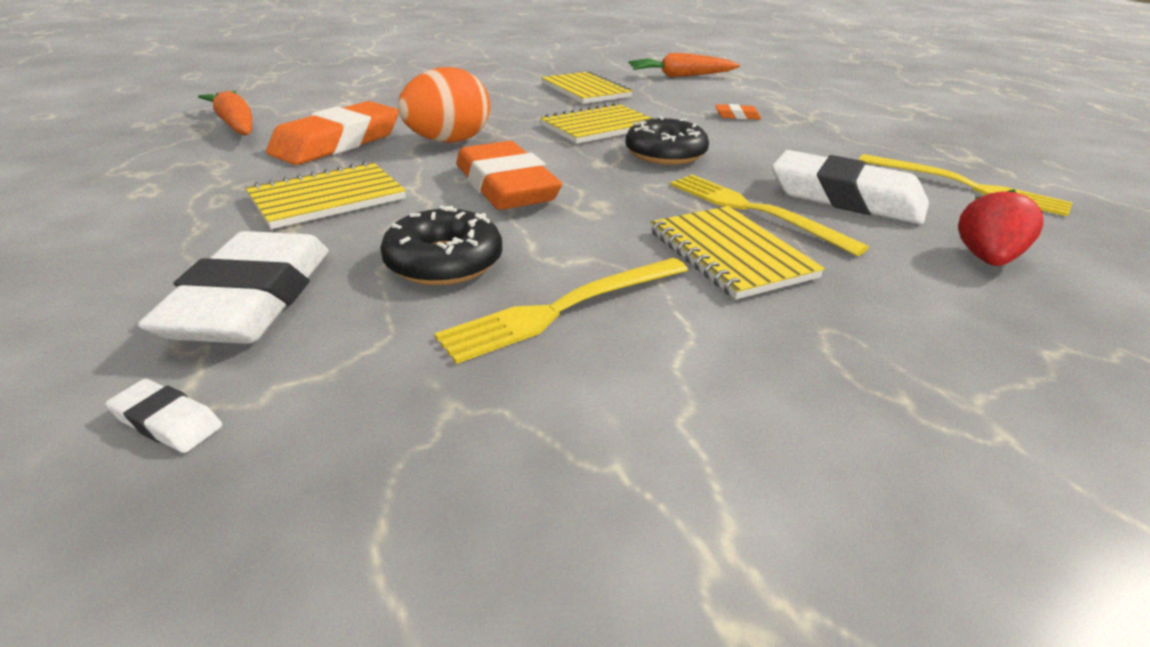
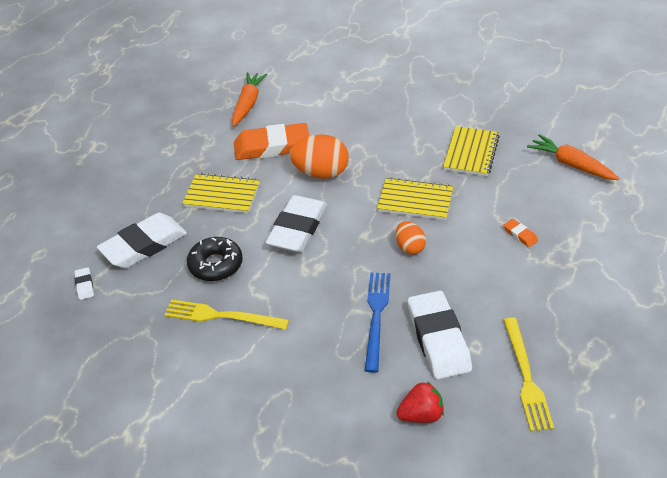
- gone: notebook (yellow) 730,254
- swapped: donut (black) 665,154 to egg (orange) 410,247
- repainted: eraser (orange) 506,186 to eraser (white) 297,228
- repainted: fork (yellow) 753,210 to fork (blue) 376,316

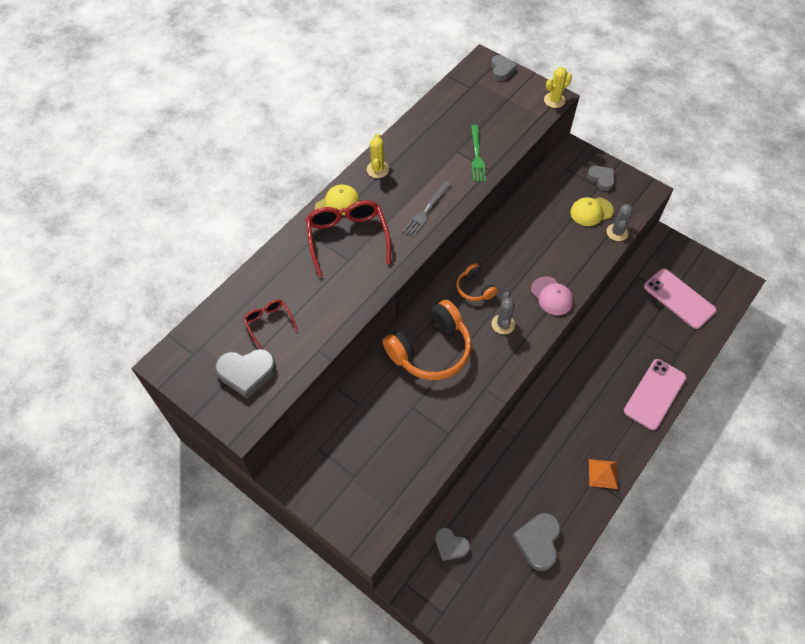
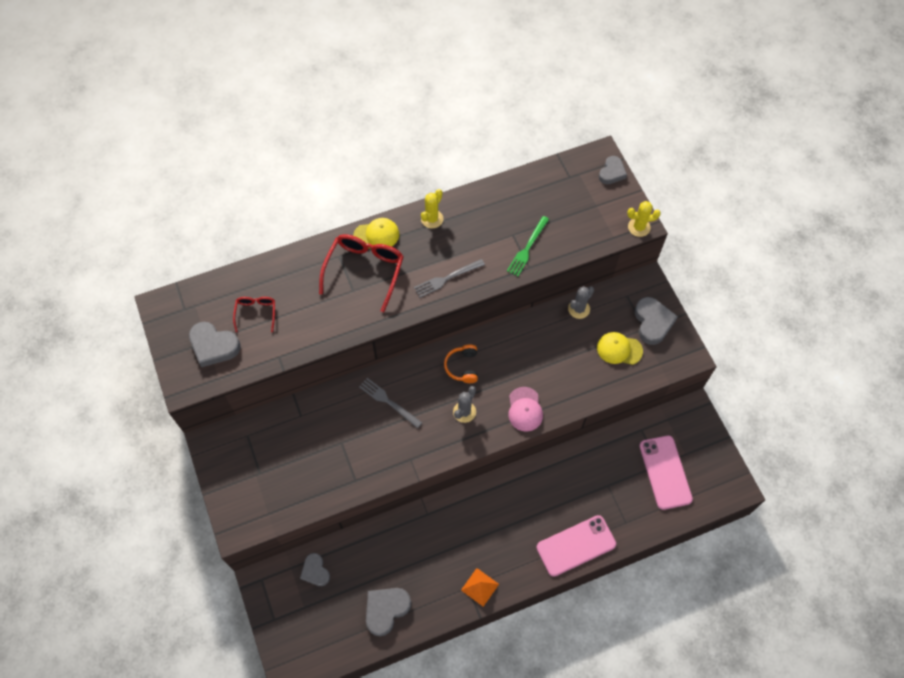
- shifted: cactus (grey) 617,232 to 579,309
- swapped: headphones (orange) 431,350 to fork (grey) 388,402
- scaled: heart (grey) 601,179 = 652,322 x1.52

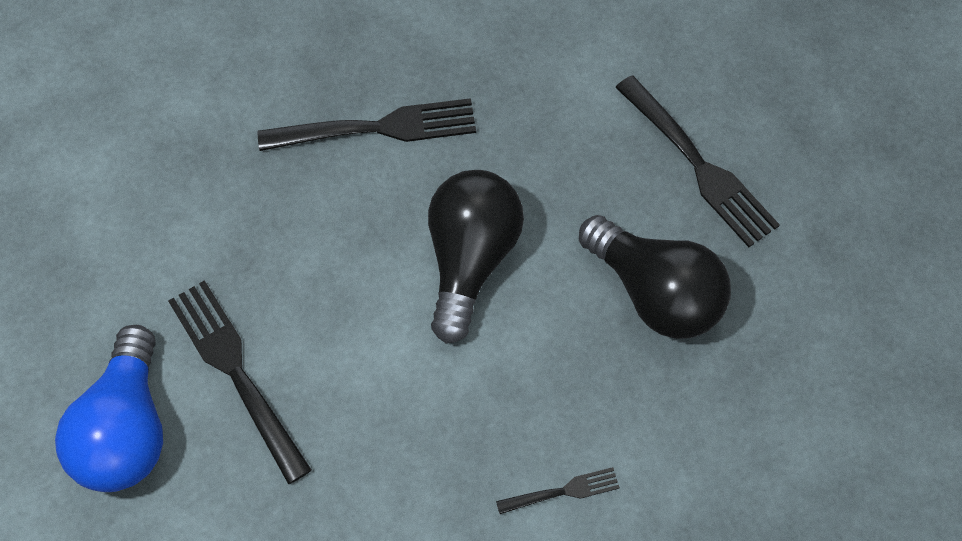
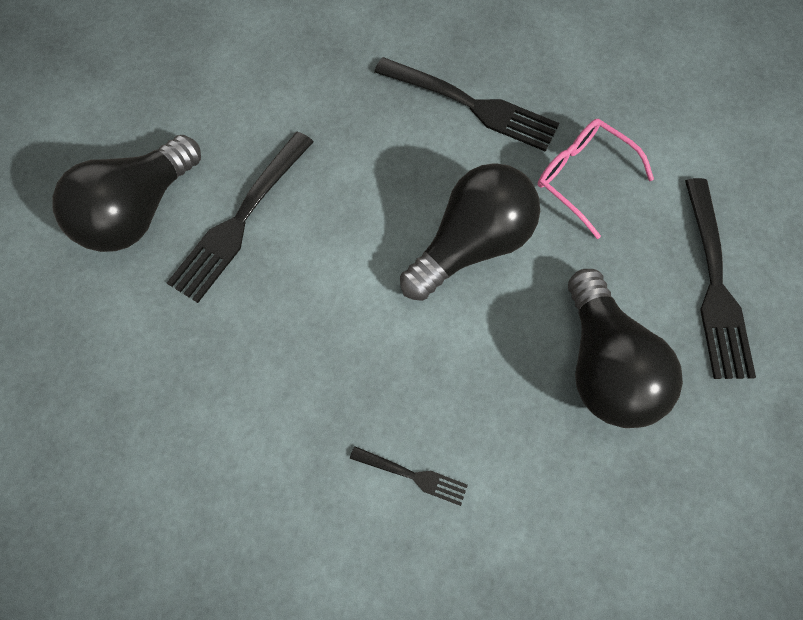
- new: glasses (pink) 583,178
- repainted: light bulb (blue) 127,430 to light bulb (black) 138,211
- rotated: fork (black) 236,373 = 240,220 150 degrees counterclockwise

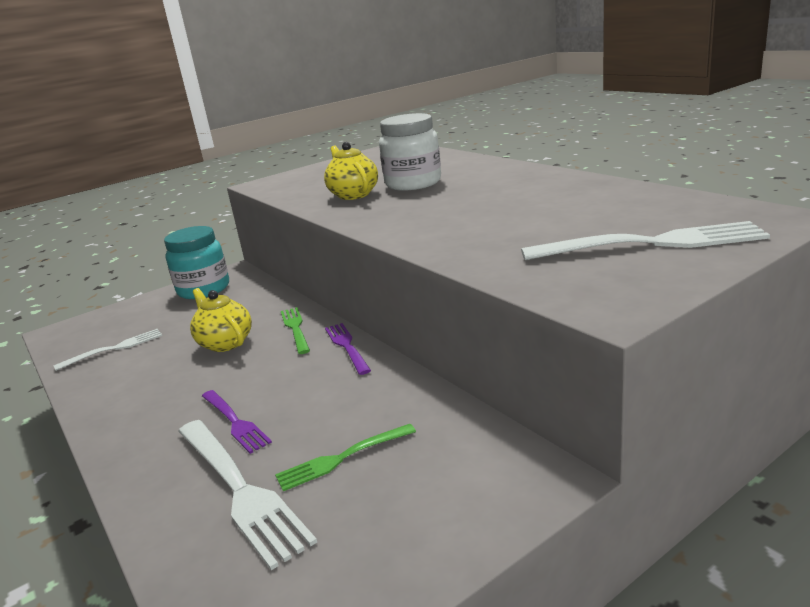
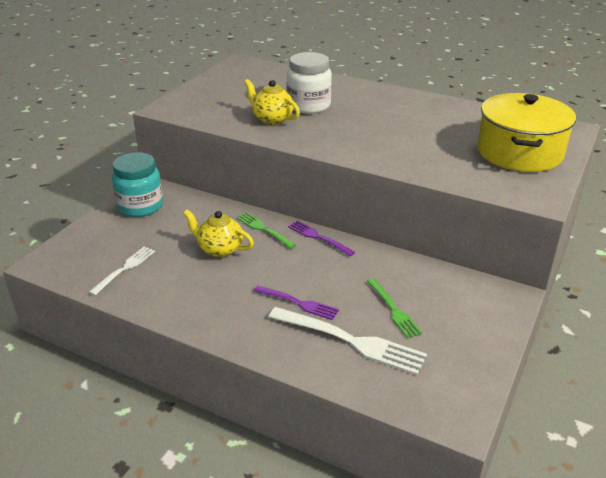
- swapped: fork (white) 650,243 to pot (yellow) 519,152
- rotated: fork (green) 342,458 = 393,309 60 degrees counterclockwise

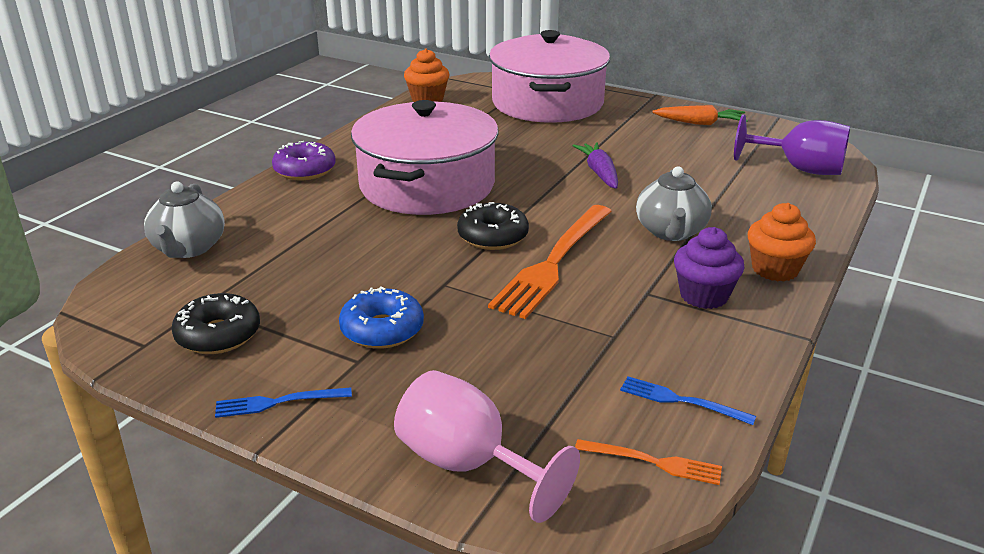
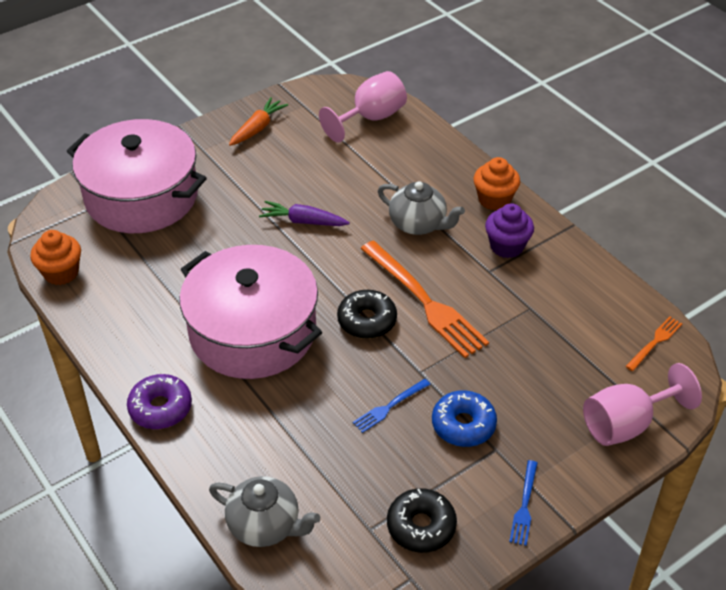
- shifted: fork (blue) 681,401 to 389,407
- repainted: goblet (purple) 800,169 to goblet (pink) 371,118

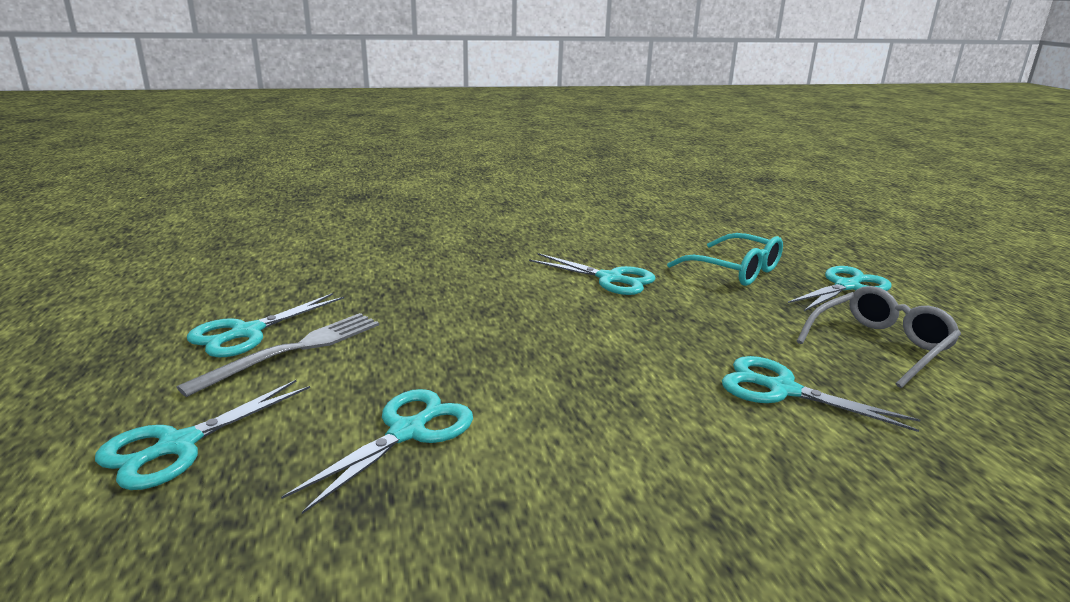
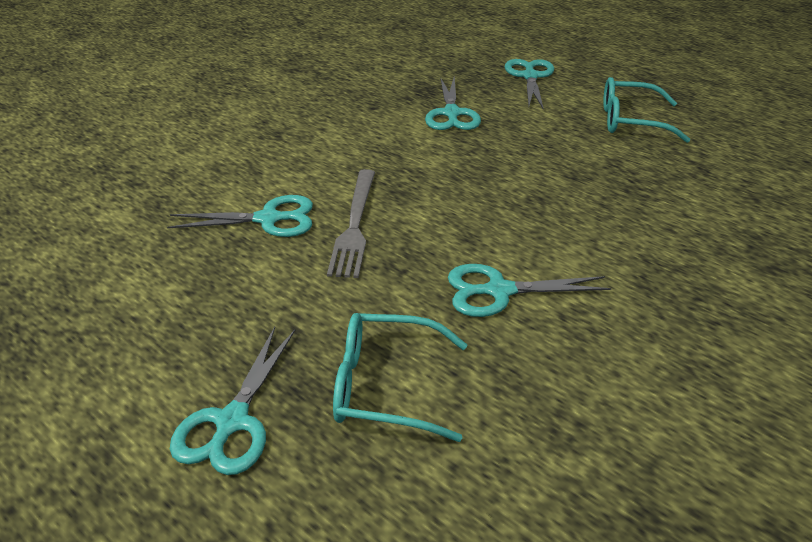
- gone: glasses (grey) 880,346
- shifted: fork (grey) 293,350 to 355,225
- swapped: scissors (turquoise) 246,332 to glasses (turquoise) 631,121

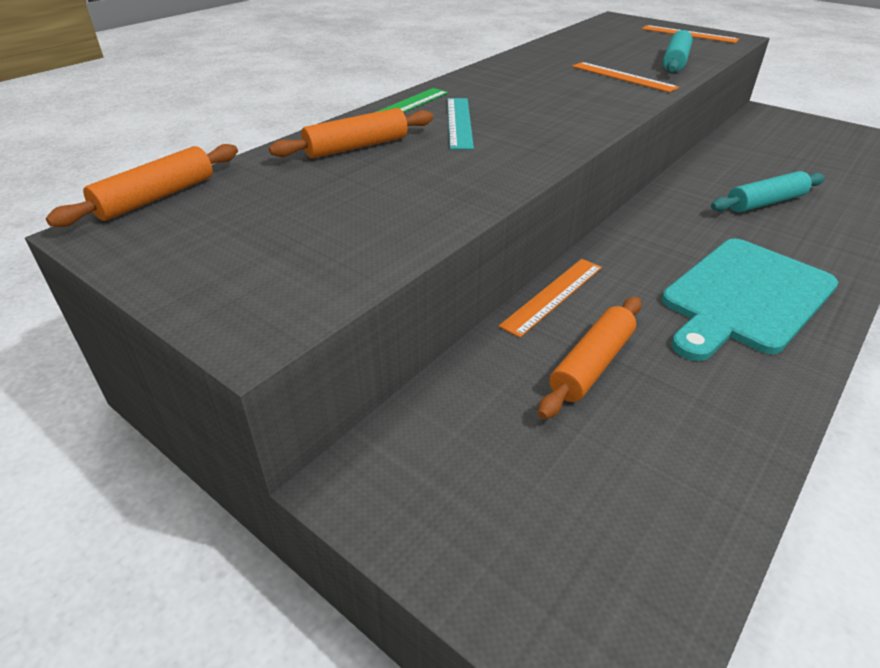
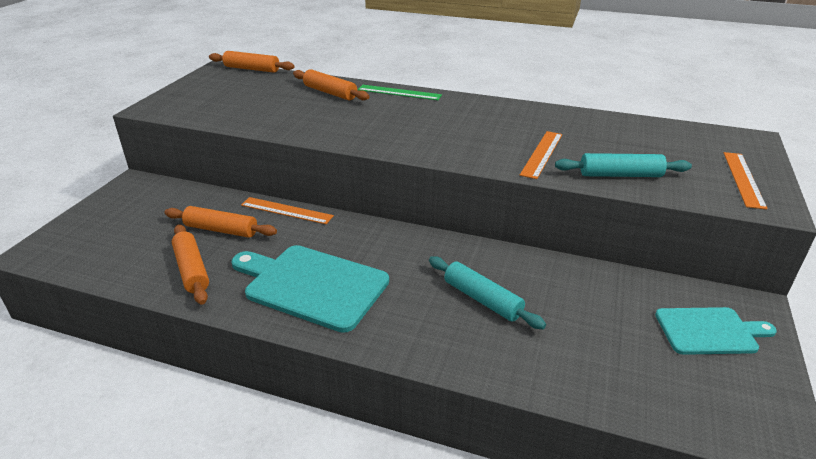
- gone: ruler (turquoise) 459,122
- new: rolling pin (orange) 191,270
- new: cutting board (turquoise) 709,331

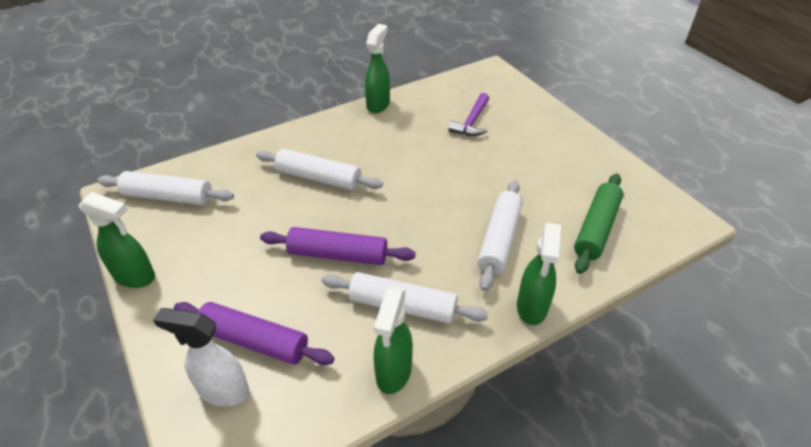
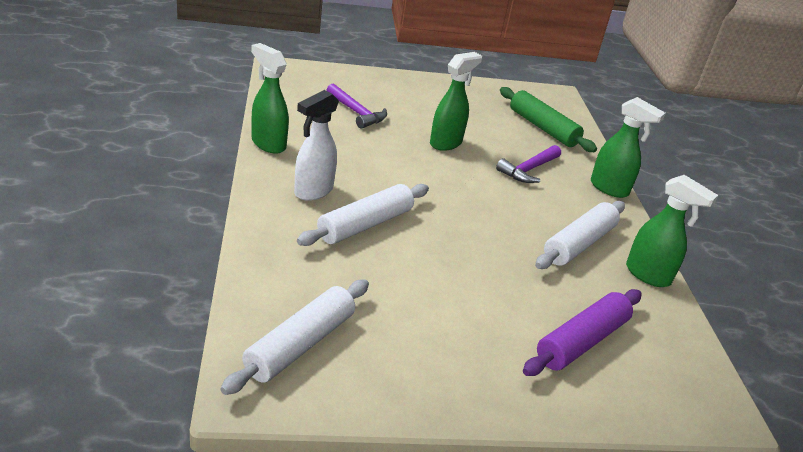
- gone: rolling pin (purple) 338,254
- shifted: spray bottle (green) 135,277 to 446,143
- shifted: spray bottle (white) 223,391 to 313,191
- swapped: rolling pin (white) 499,240 to hammer (purple) 528,170

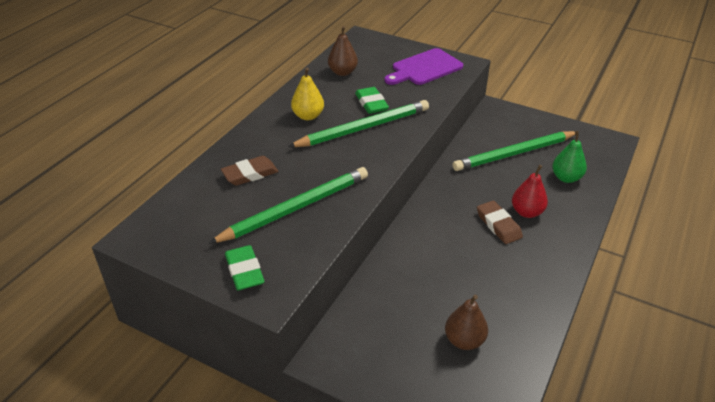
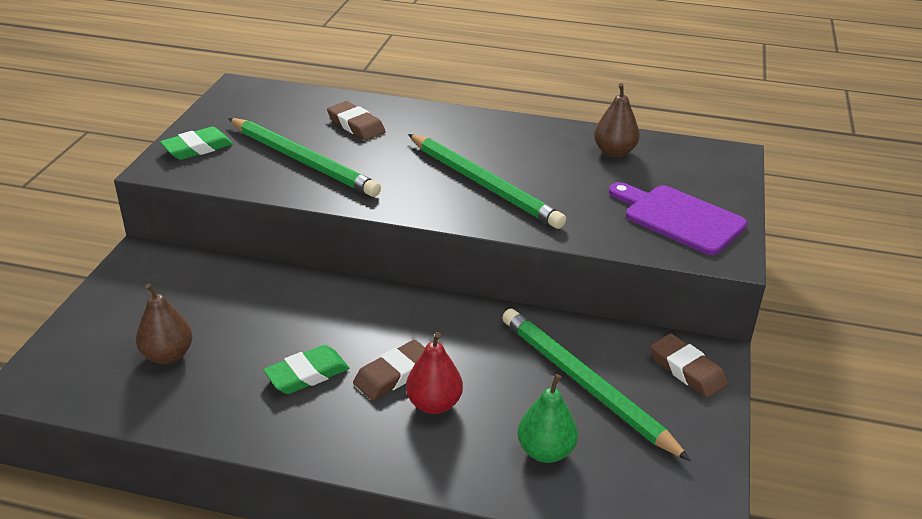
- gone: pear (yellow) 308,116
- new: eraser (brown) 687,370
- shifted: eraser (green) 371,103 to 307,374

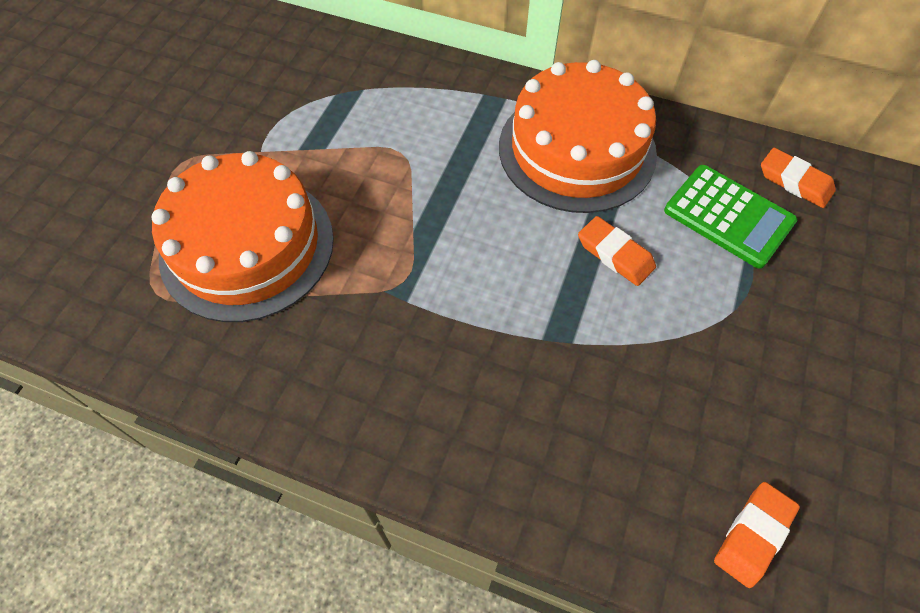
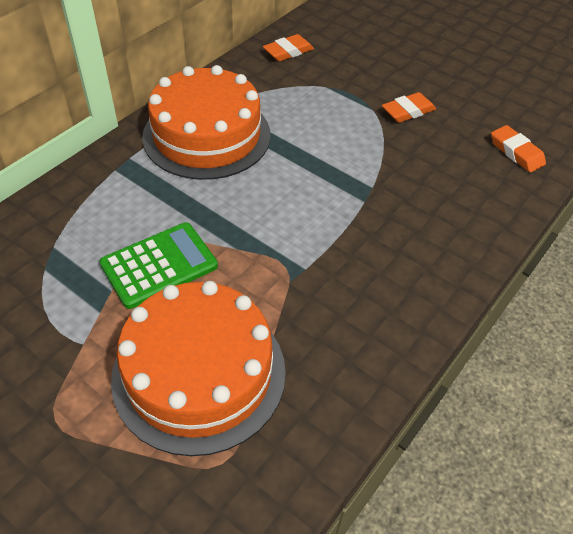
- shifted: eraser (orange) 615,254 to 408,111
- shifted: calculator (green) 728,216 to 159,265

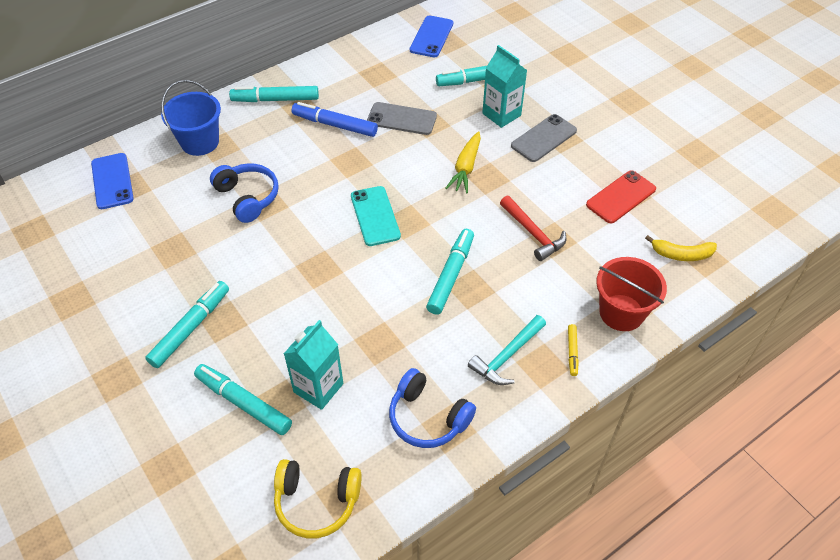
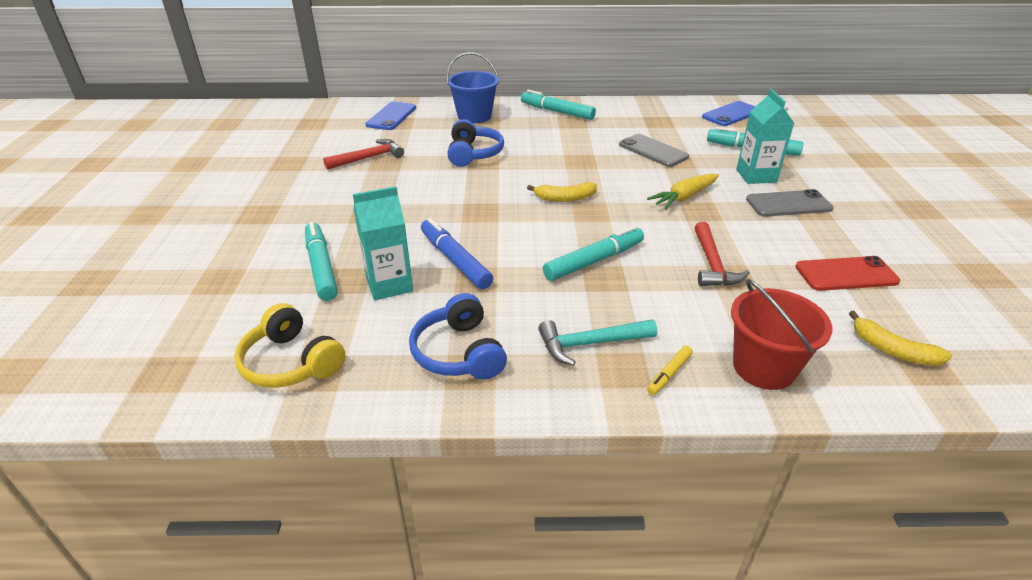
- gone: marker (turquoise) 190,328
- new: hammer (red) 368,158
- shifted: marker (blue) 334,125 to 455,260
- swapped: phone (turquoise) 375,216 to banana (yellow) 565,198

